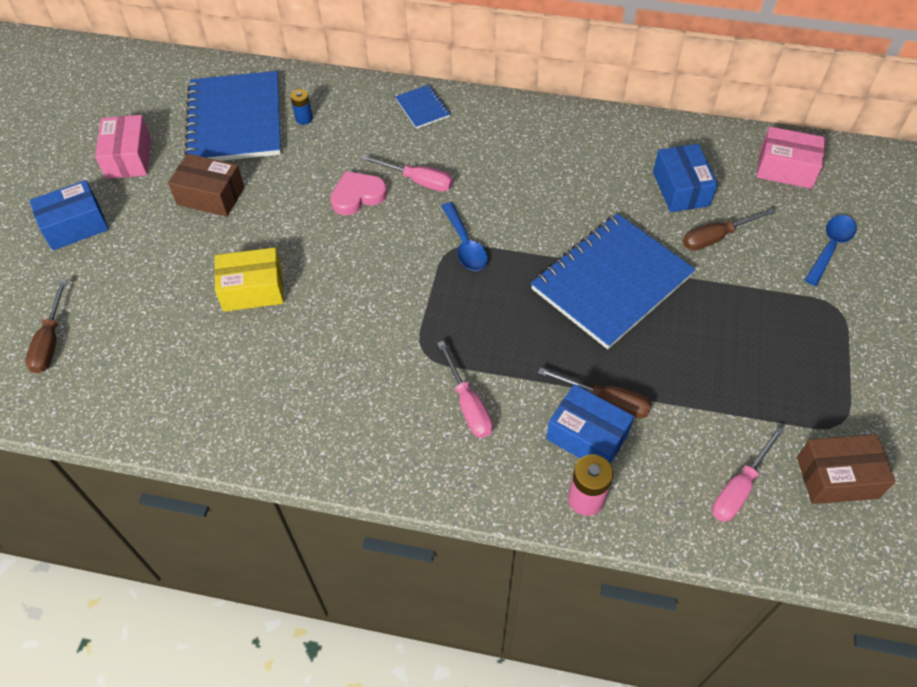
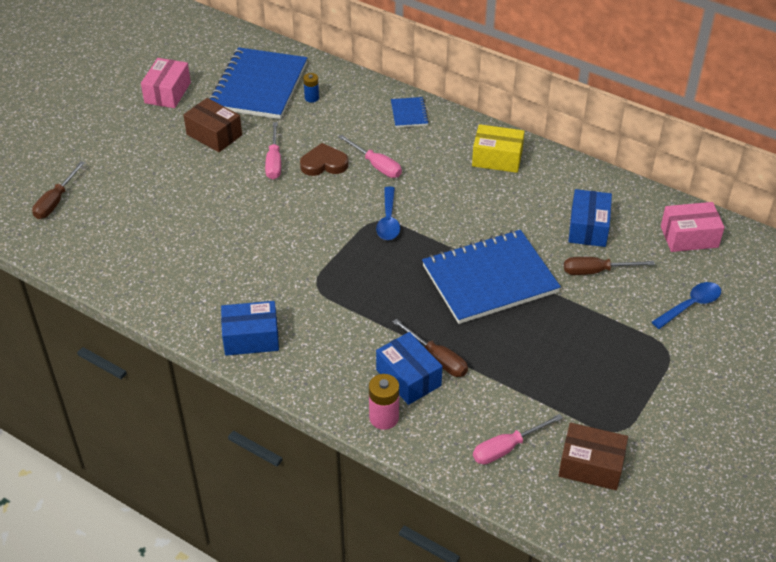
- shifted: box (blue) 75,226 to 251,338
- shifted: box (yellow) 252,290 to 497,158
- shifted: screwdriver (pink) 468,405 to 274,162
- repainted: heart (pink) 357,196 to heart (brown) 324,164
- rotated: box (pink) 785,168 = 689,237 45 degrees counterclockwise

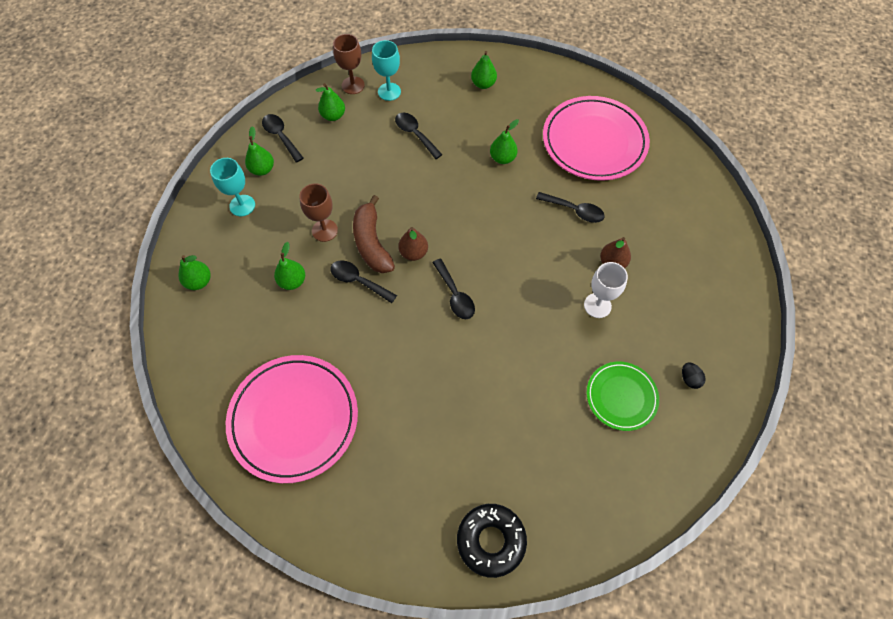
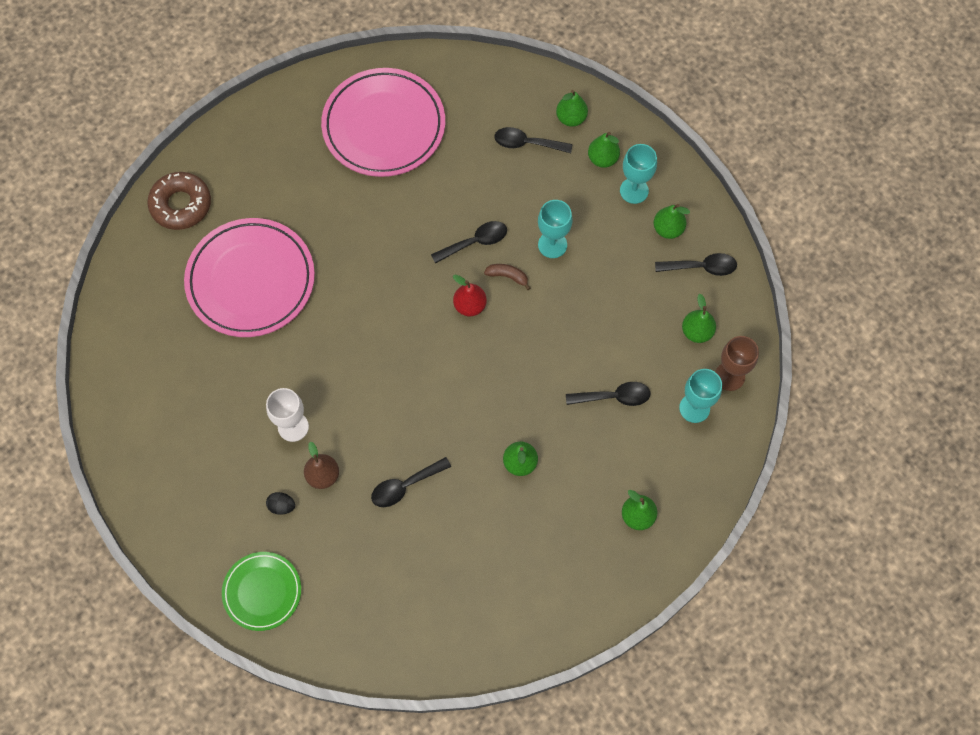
- shifted: pear (green) 292,281 to 602,159
- shifted: spoon (black) 455,295 to 527,143
- shifted: plate (pink) 594,142 to 251,280
- shifted: plate (green) 621,397 to 262,592
- shifted: egg (black) 689,379 to 282,506
- repainted: goblet (brown) 324,230 to goblet (turquoise) 552,245
- repainted: pear (brown) 413,253 to pear (red) 470,306
- repainted: donut (black) 491,541 to donut (brown) 181,205
- scaled: banana (brown) 372,243 = 507,276 x0.49

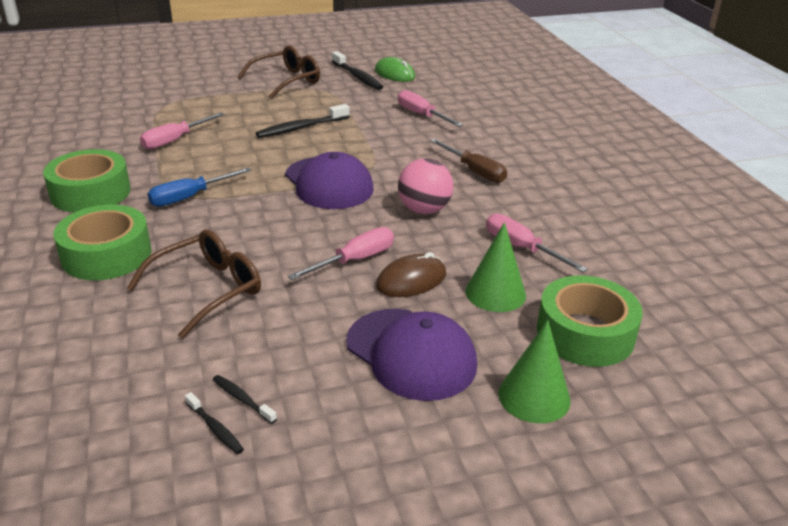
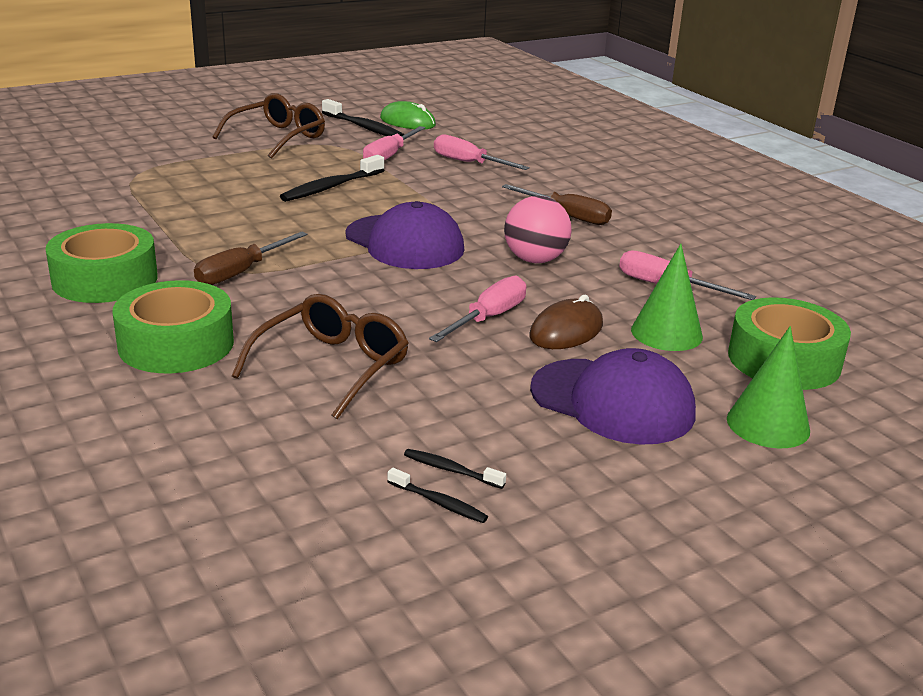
- shifted: screwdriver (pink) 175,140 to 389,156
- repainted: screwdriver (blue) 190,197 to screwdriver (brown) 241,272

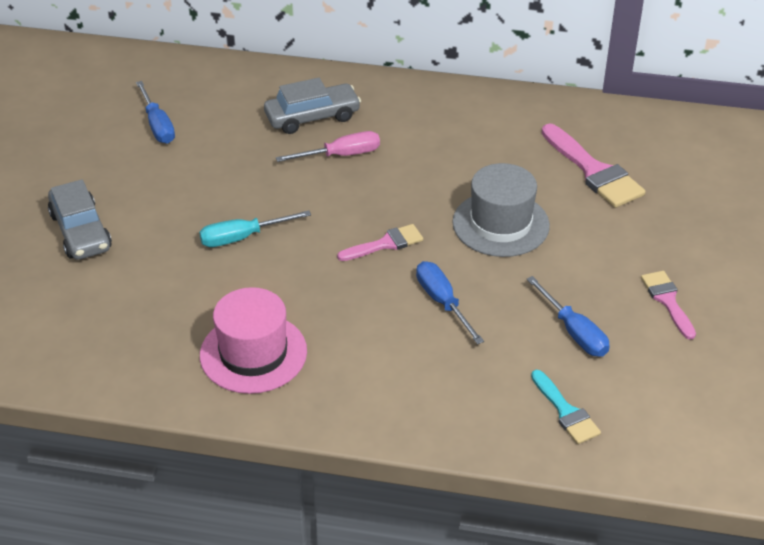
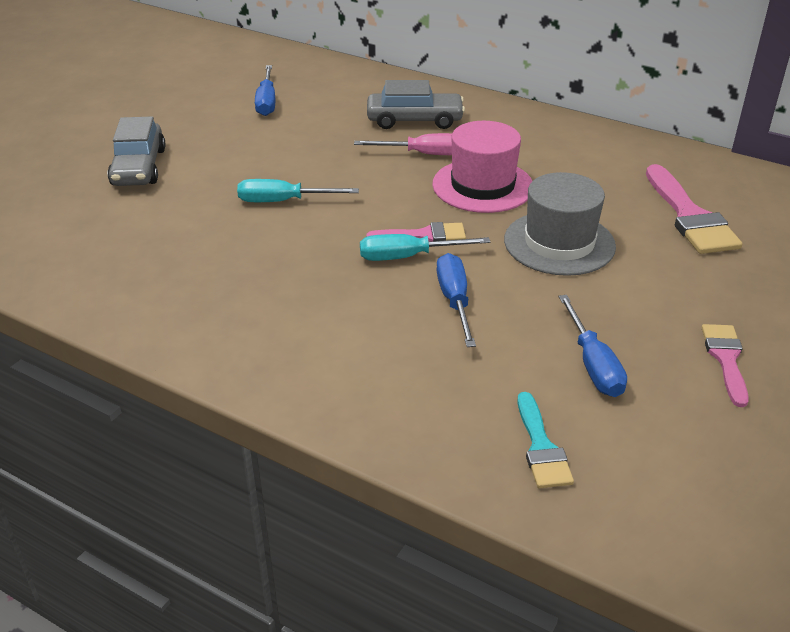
- new: screwdriver (turquoise) 408,257
- shifted: hat (pink) 253,353 to 482,186

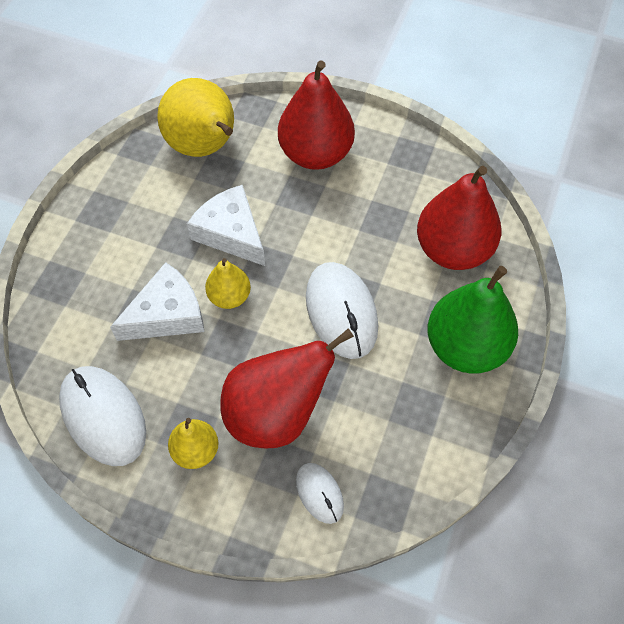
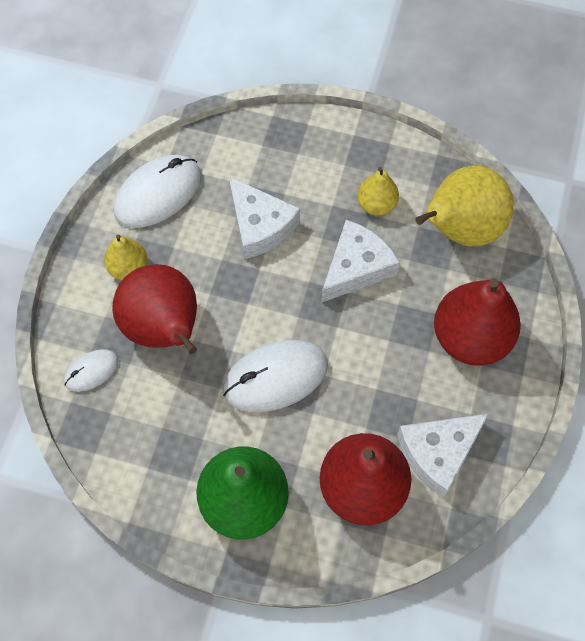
- new: cheese (white) 438,453
- shifted: pear (yellow) 229,297 to 376,205

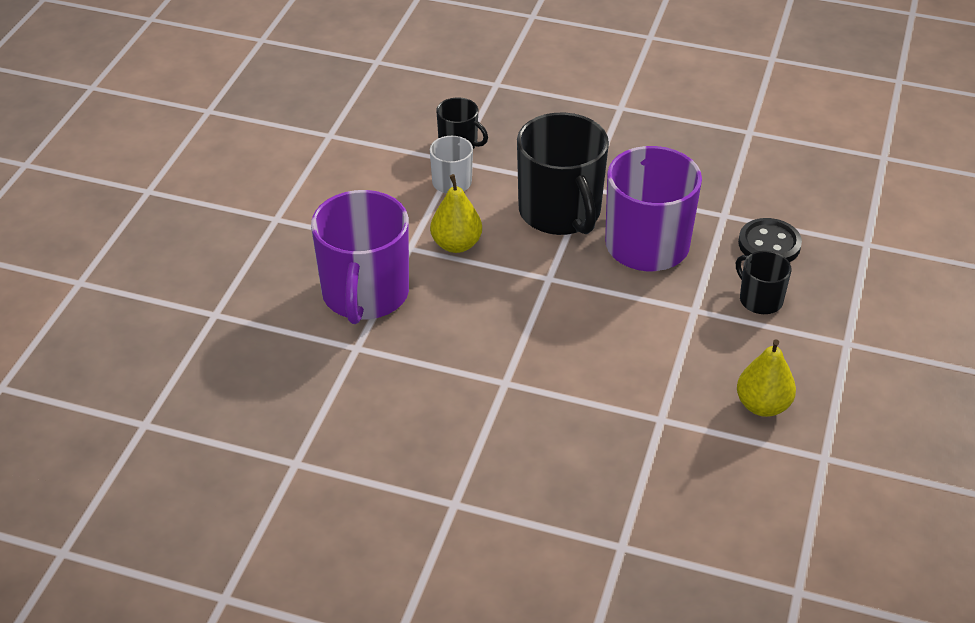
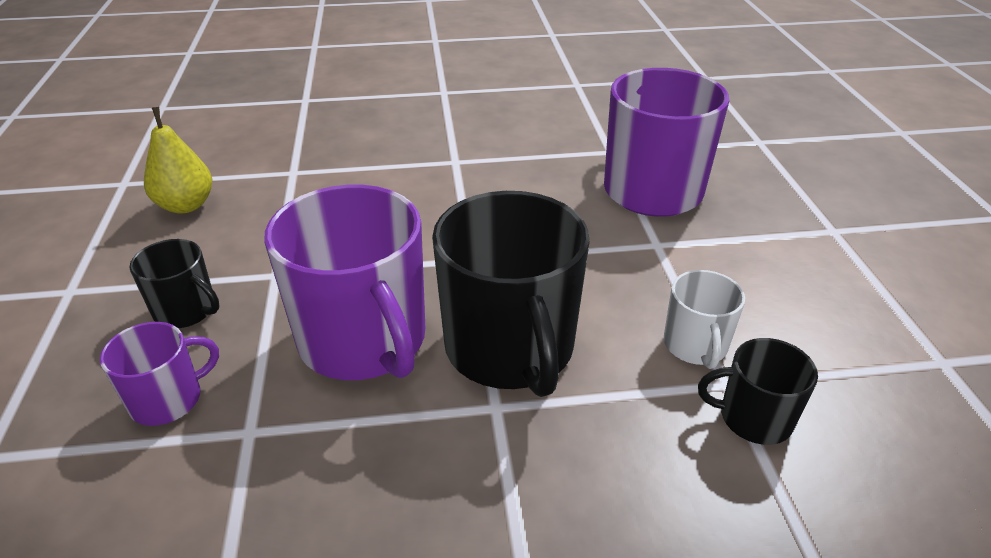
- gone: pear (yellow) 456,244
- swapped: button (black) 769,244 to mug (purple) 168,399
- rotated: mug (black) 560,212 = 510,348 150 degrees counterclockwise

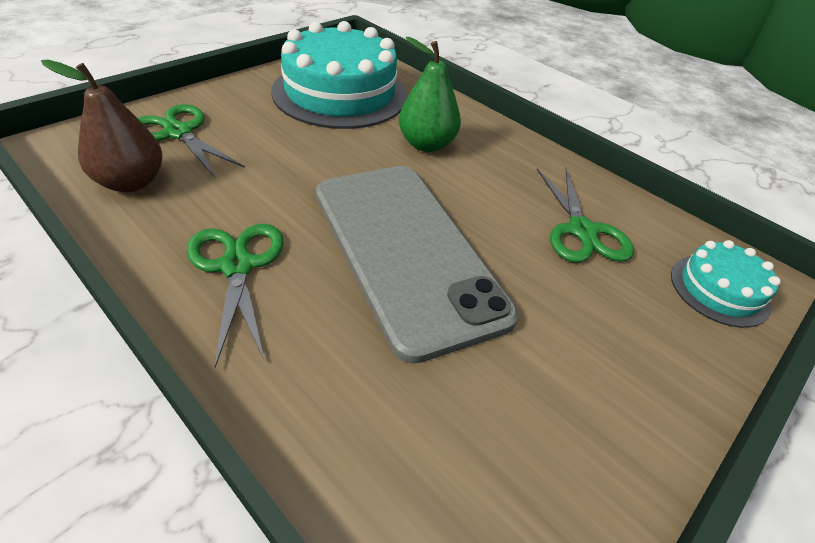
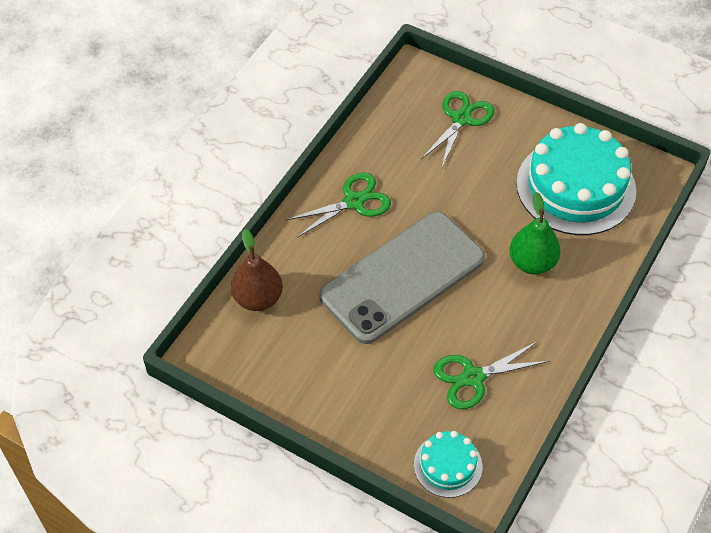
- shifted: pear (brown) 131,182 to 258,298

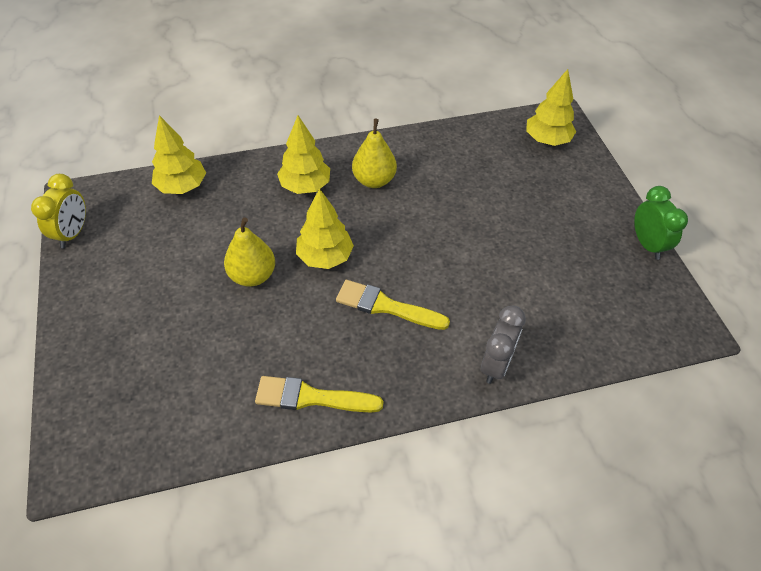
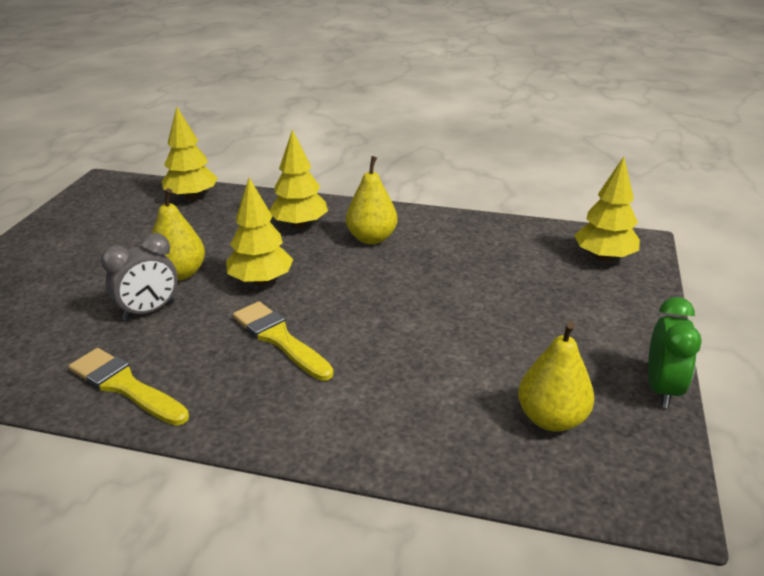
- gone: clock (yellow) 73,233
- new: pear (yellow) 551,419
- shifted: clock (grey) 496,365 to 149,311

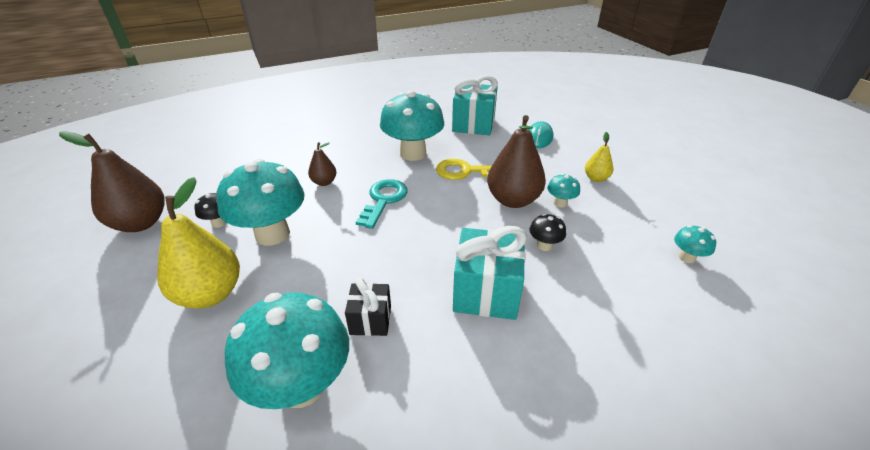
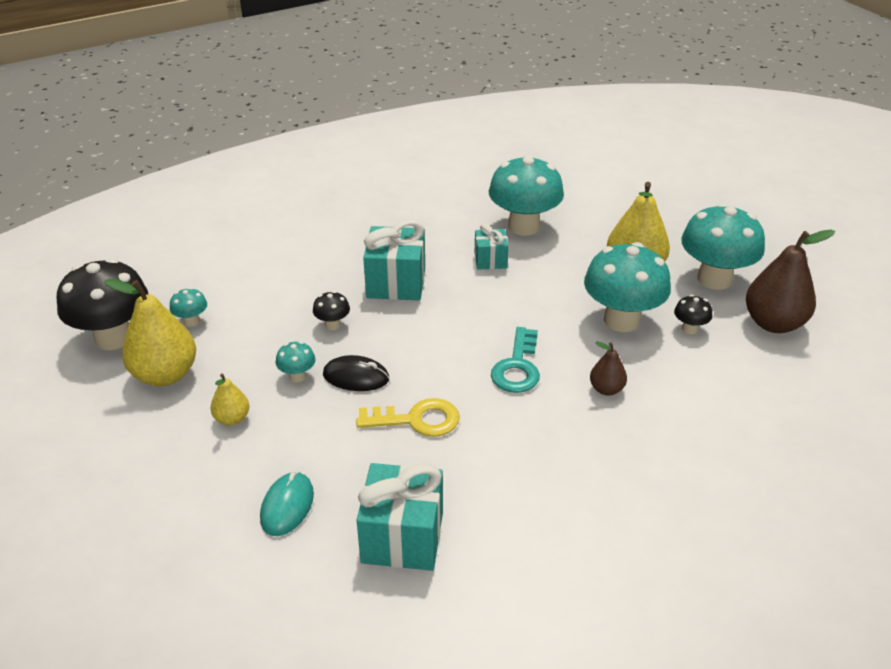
- new: mushroom (black) 114,338
- new: pear (yellow) 165,375
- shifted: mushroom (turquoise) 413,153 to 714,279
- swapped: pear (brown) 513,200 to mouse (black) 356,377
- repainted: gift (black) 370,320 to gift (turquoise) 490,260

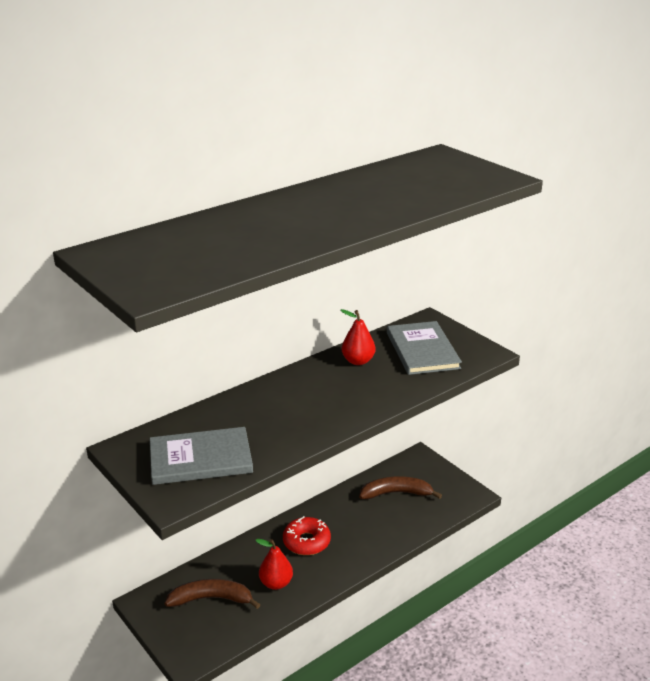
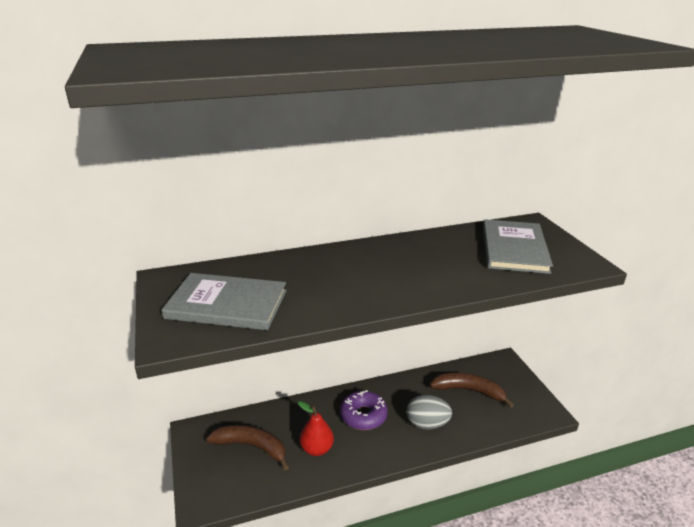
- gone: pear (red) 358,361
- new: egg (grey) 427,424
- repainted: donut (red) 306,542 to donut (purple) 363,415

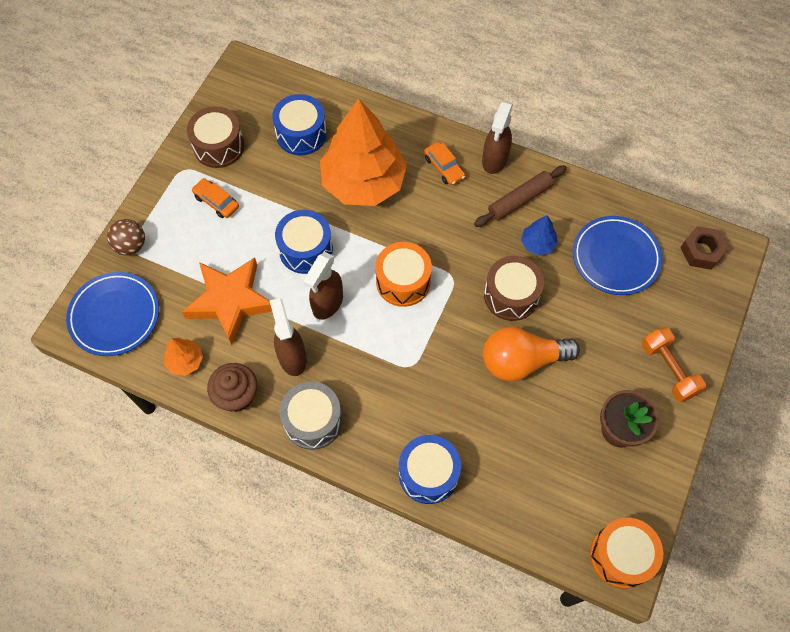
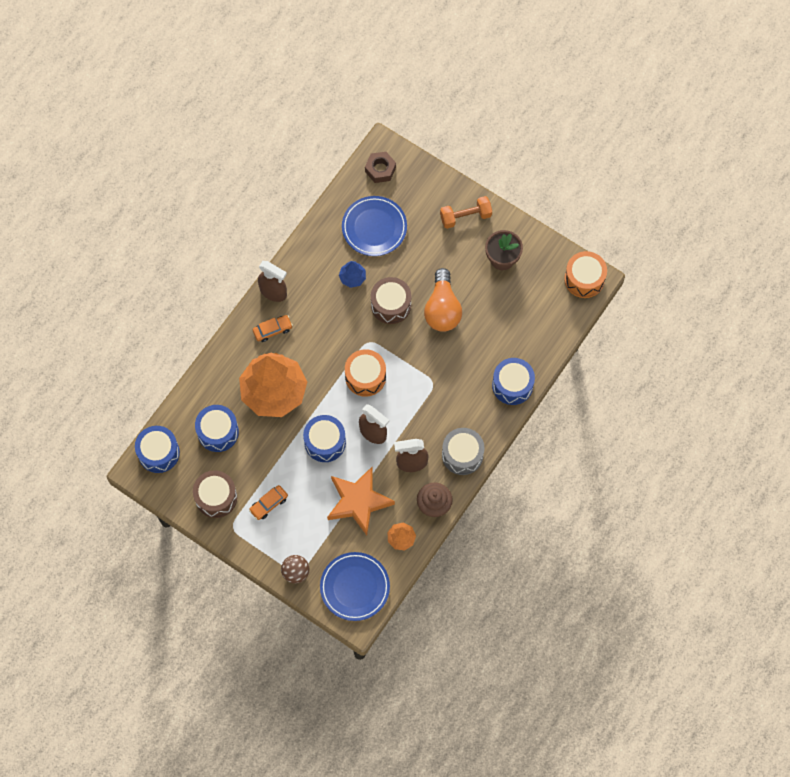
- gone: rolling pin (brown) 519,200
- new: drum (blue) 158,453

